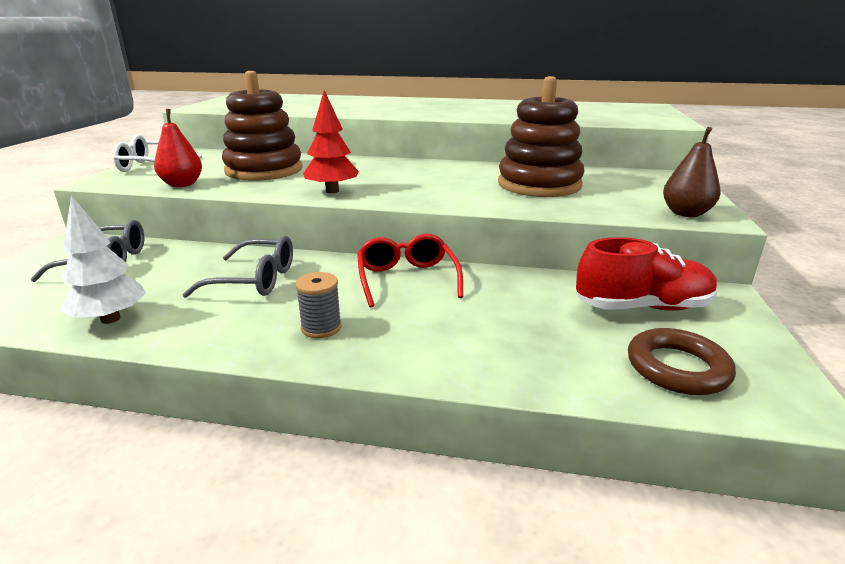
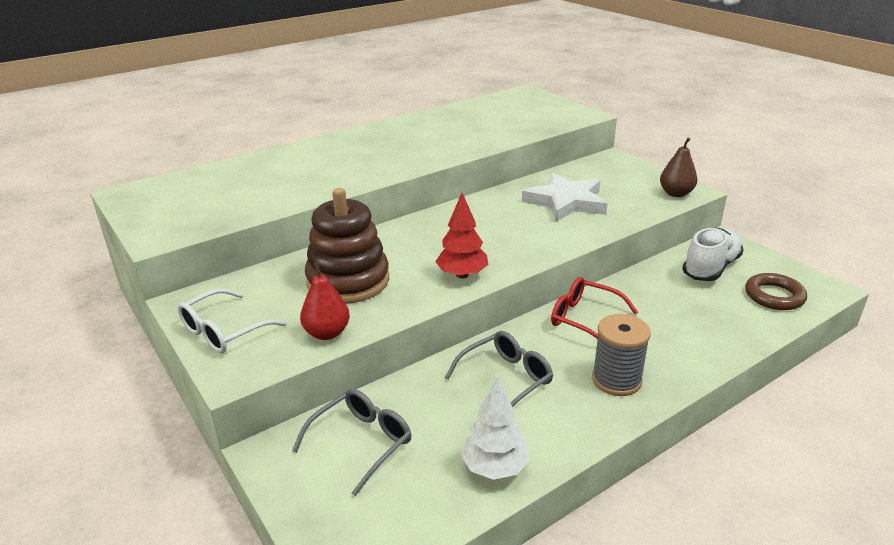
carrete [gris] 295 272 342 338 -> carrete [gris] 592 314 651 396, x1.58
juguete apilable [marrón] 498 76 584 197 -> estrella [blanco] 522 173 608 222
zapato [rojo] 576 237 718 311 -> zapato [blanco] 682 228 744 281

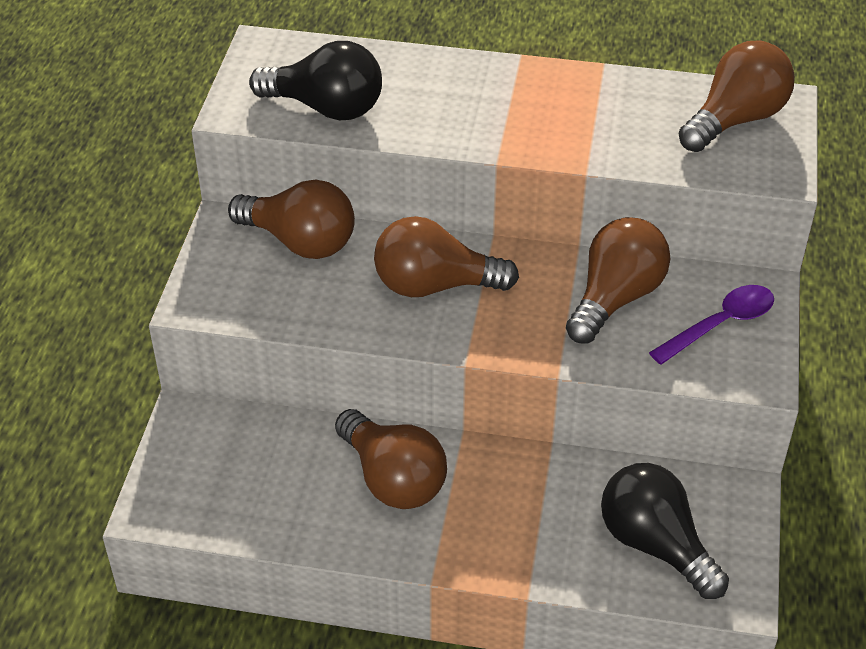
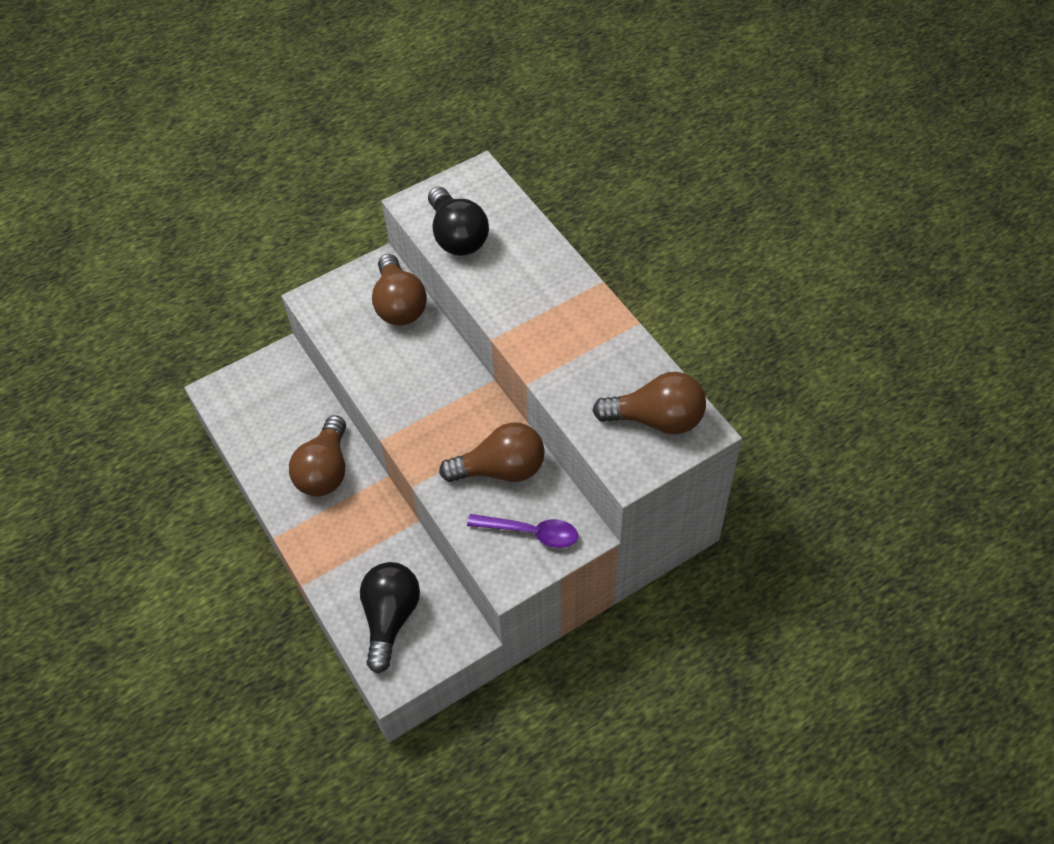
bombilla [marrón] 374 216 519 297 -> none

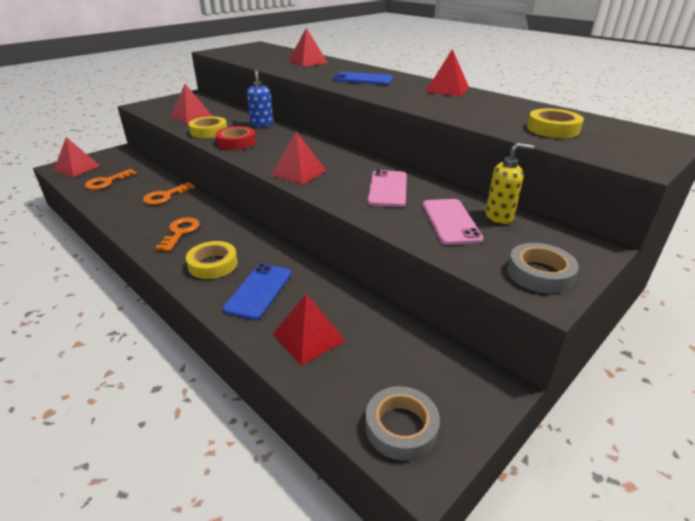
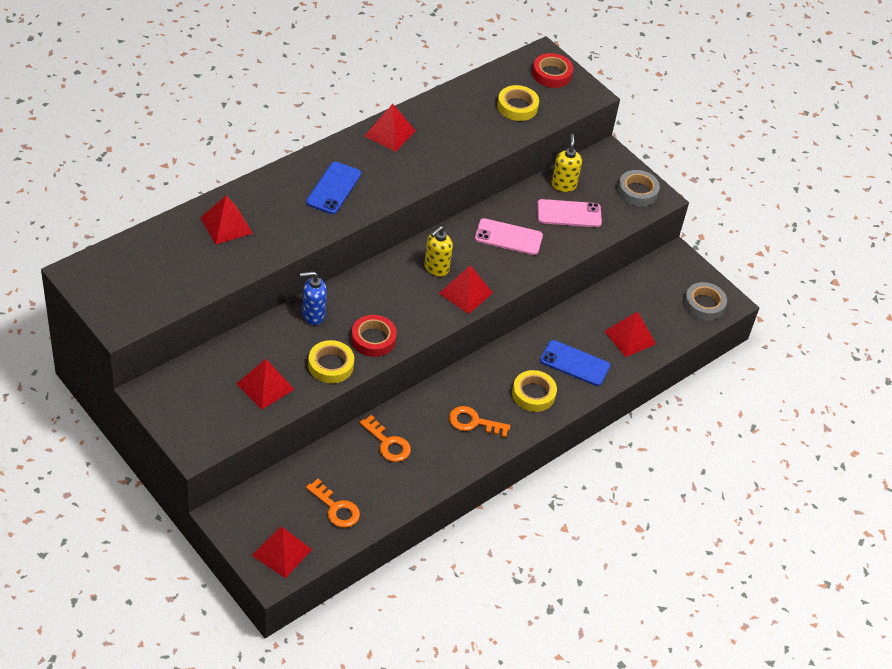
none -> dispensador de jabón [amarillo] 424 226 453 277
none -> cinta adhesiva [rojo] 532 53 573 88

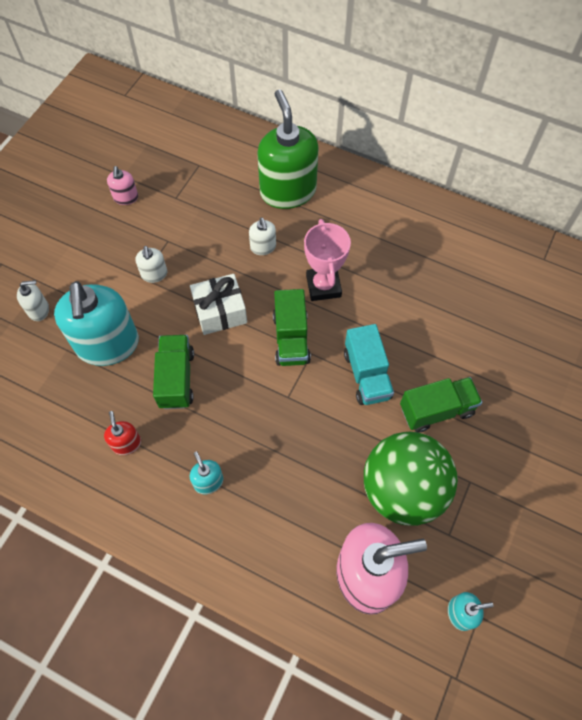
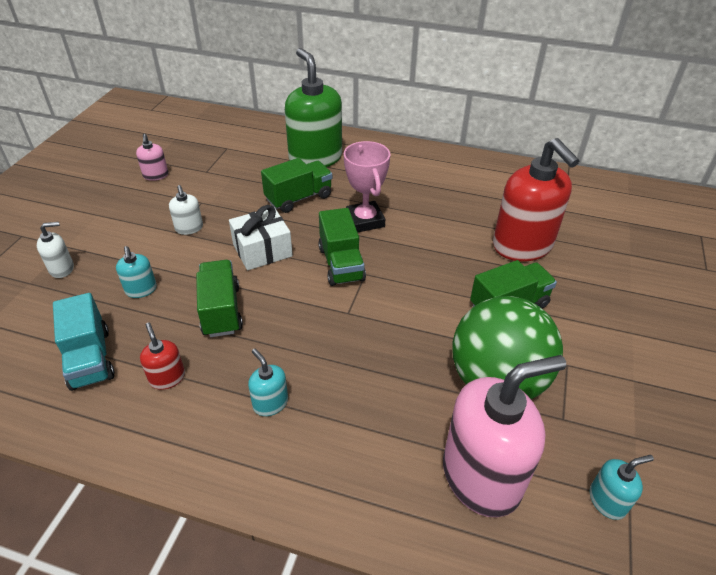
dispensador de jabón [turquesa] 54 281 139 366 -> dispensador de jabón [turquesa] 116 246 157 298, x0.44
dispensador de jabón [blanco] 249 217 276 255 -> camión [verde] 261 158 332 213
camión [turquesa] 344 324 394 405 -> camión [turquesa] 53 293 115 391, shifted
none -> dispensador de jabón [rojo] 493 138 579 262

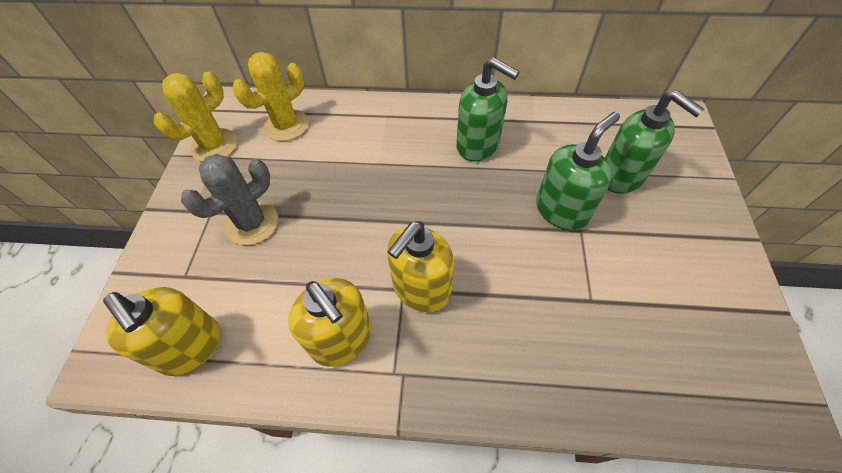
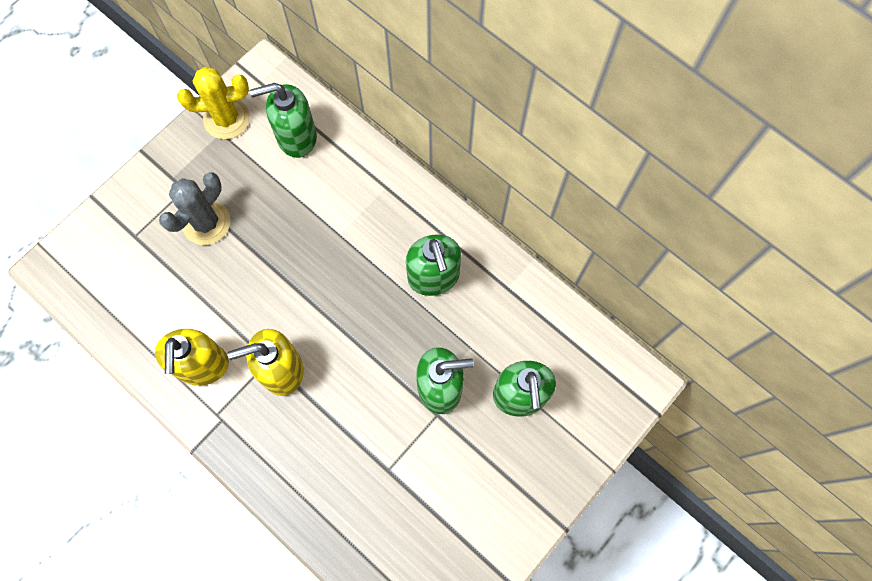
dispensador de jabón [amarillo] 103 287 221 376 -> none
cactus [gris] 181 154 278 245 -> cactus [gris] 159 172 230 245, 45 degrees counterclockwise
cactus [amarillo] 232 52 308 141 -> dispensador de jabón [verde] 250 83 317 158

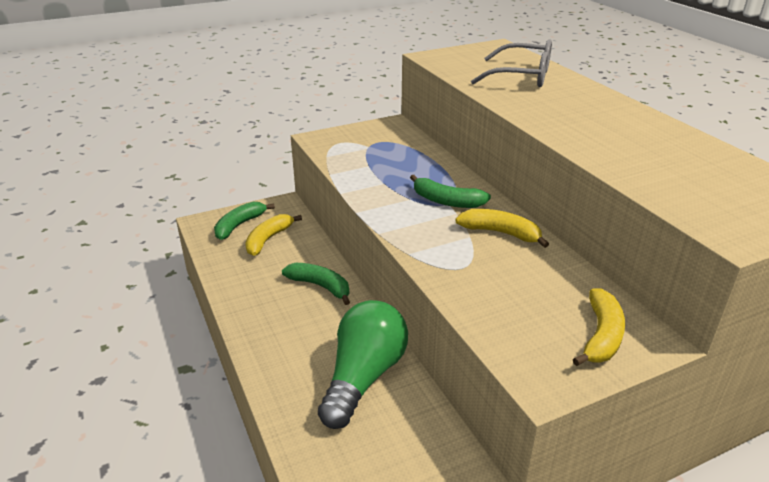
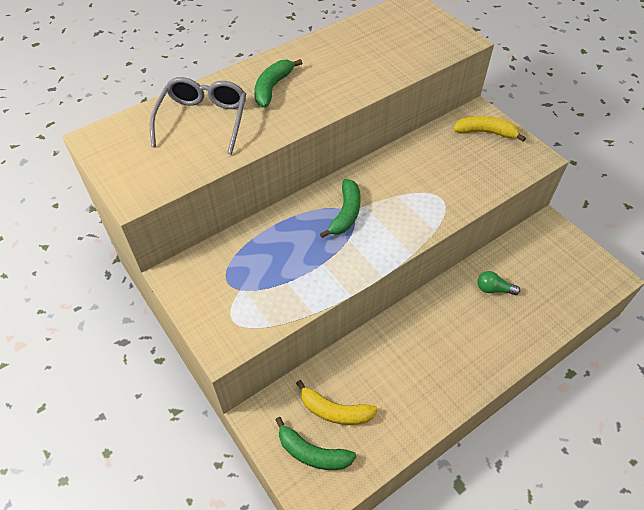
plátano [verde] 282 263 350 305 -> plátano [verde] 254 59 302 107, shifted
bombilla [verde] 318 300 408 429 -> bombilla [verde] 478 271 520 295, x0.43
plátano [amarillo] 455 209 549 248 -> none

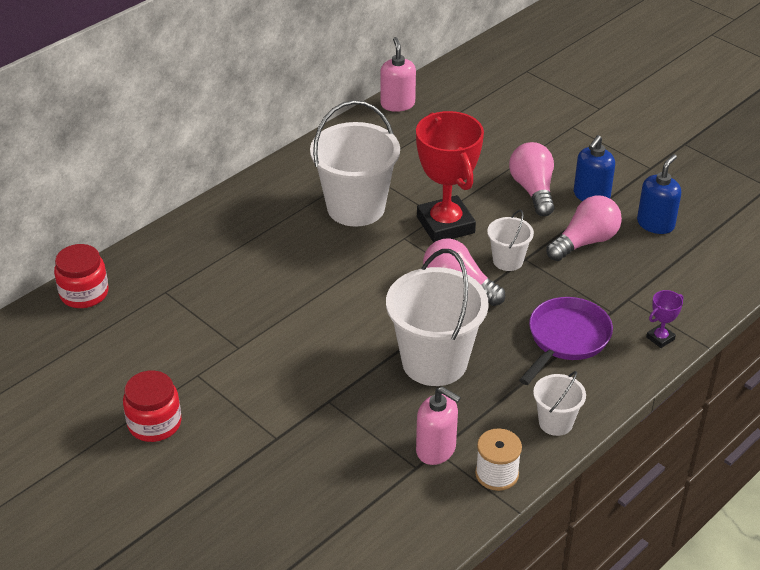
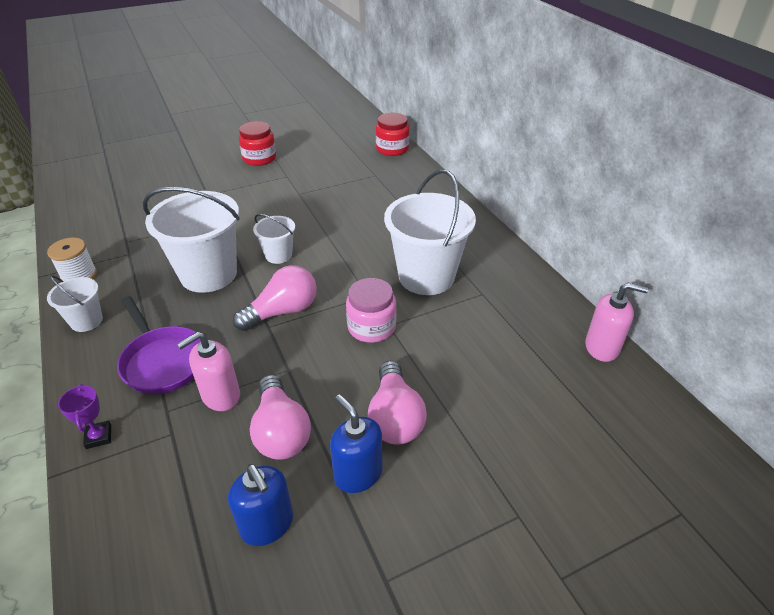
trofeo [rojo] 416 111 484 243 -> tarro [rosa] 346 278 397 343
dispensador de jabón [rosa] 416 386 461 465 -> dispensador de jabón [rosa] 177 332 240 411, shifted
balde [blanco] 487 209 534 271 -> balde [blanco] 253 214 295 264, shifted
bombilla [rosa] 509 142 555 216 -> bombilla [rosa] 368 361 427 444, 75 degrees clockwise

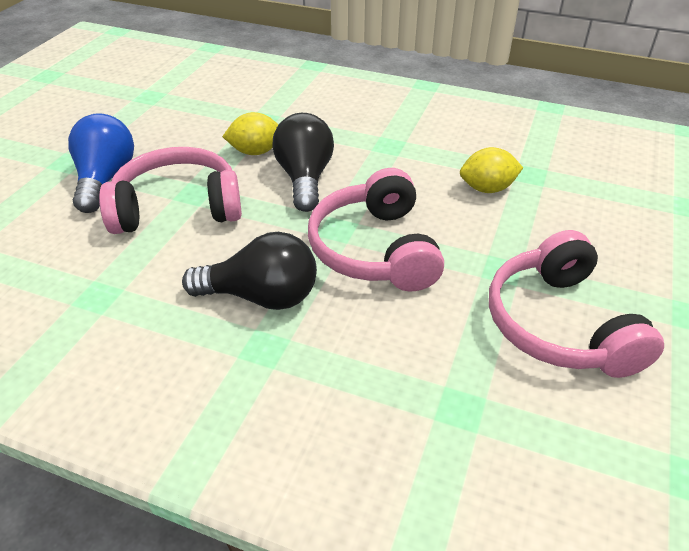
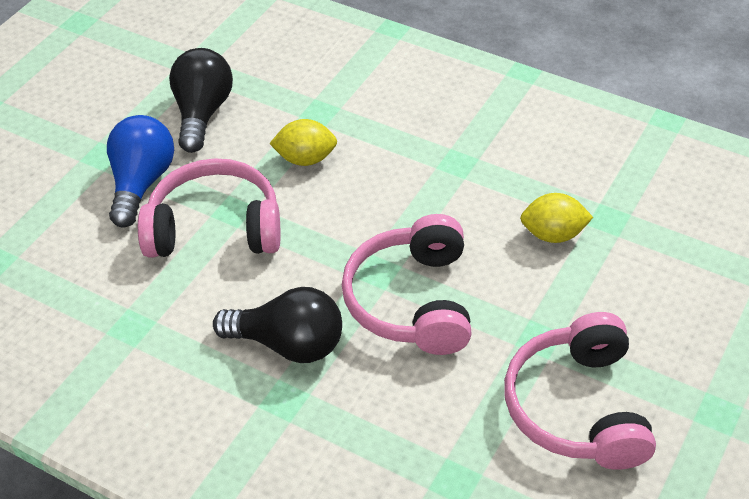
bombilla [negro] 272 113 334 212 -> bombilla [negro] 169 48 233 153, shifted

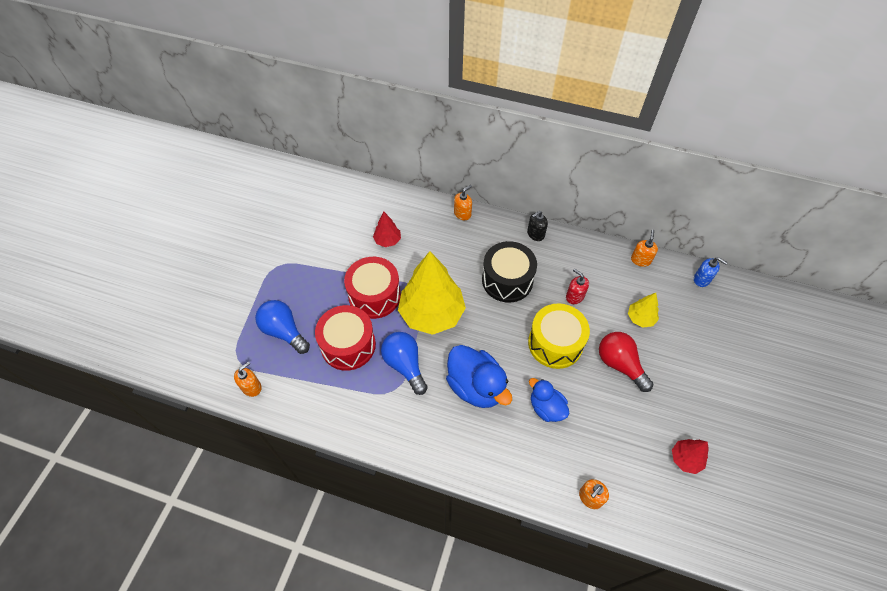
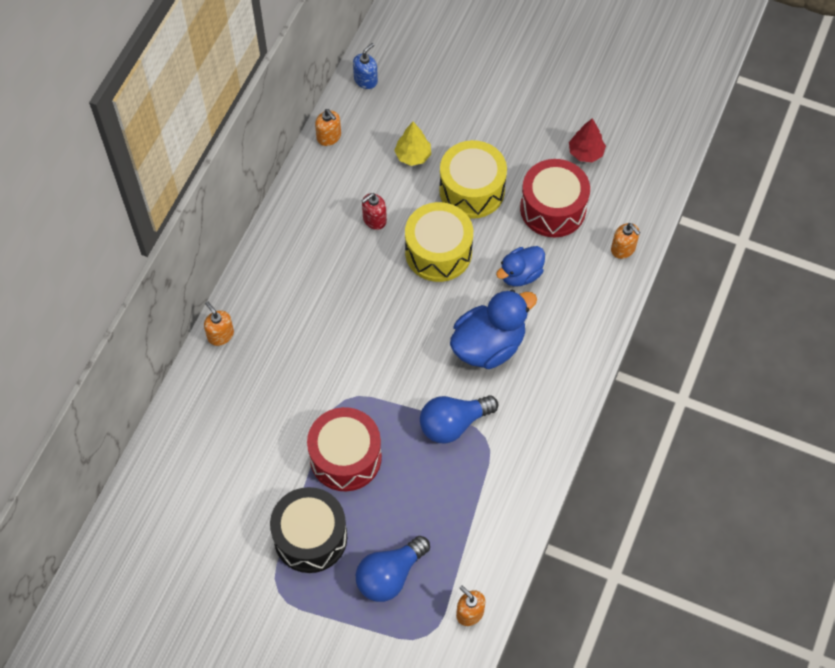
tambor [rojo] 315 305 376 371 -> tambor [rojo] 520 159 590 237, shifted
árbol [rojo] 373 212 401 247 -> none
árbol [amarillo] 398 251 466 335 -> none
tambor [negro] 482 241 537 302 -> tambor [negro] 270 487 347 573, shifted
dispensador de jabón [negro] 527 211 548 241 -> none
bombilla [rojo] 599 332 653 392 -> tambor [amarillo] 439 140 507 219
dispensador de jabón [naranja] 631 230 658 267 -> dispensador de jabón [naranja] 315 109 341 146, 150 degrees counterclockwise

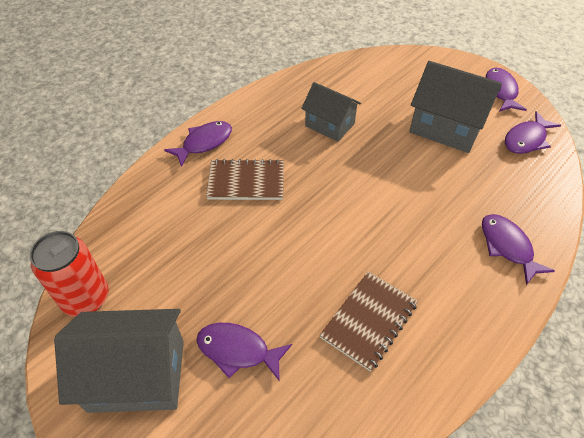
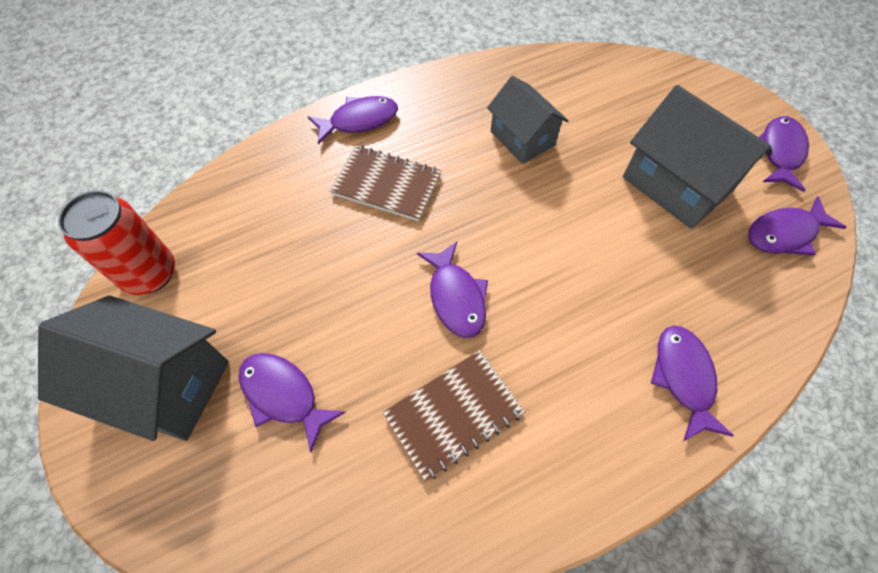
none -> pez [morado] 417 242 488 338

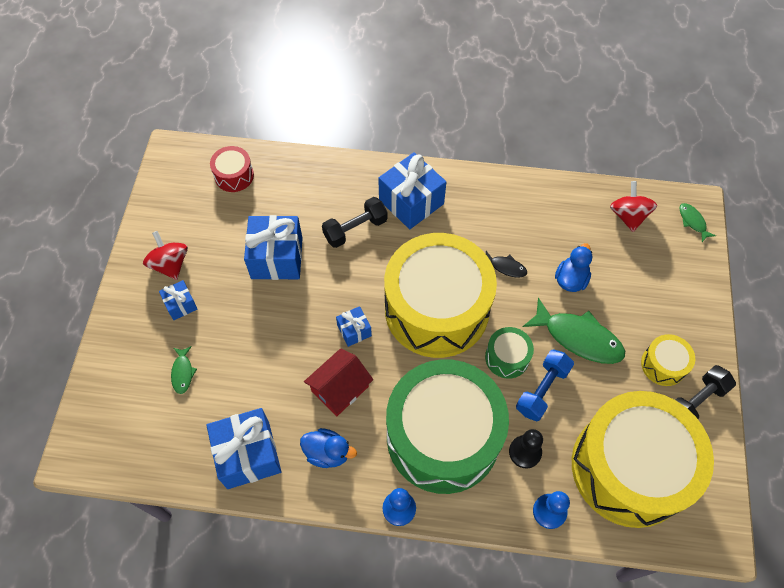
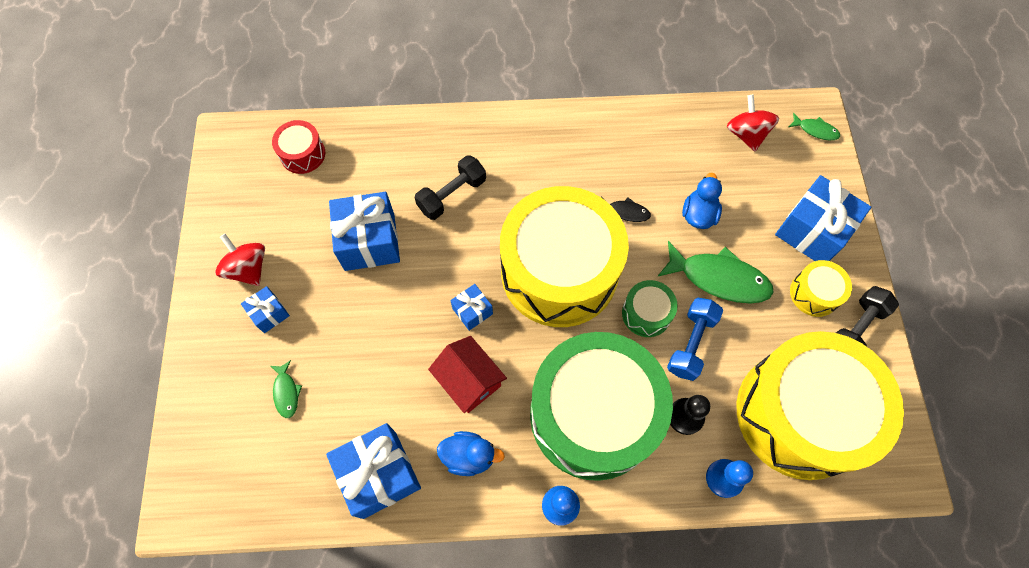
casa [rojo] 304 348 373 417 -> casa [rojo] 428 336 507 413, 75 degrees counterclockwise
regalo [azul] 378 152 446 229 -> regalo [azul] 775 175 871 261, shifted
pez [verde] 679 203 716 242 -> pez [verde] 789 113 840 140, 150 degrees clockwise

